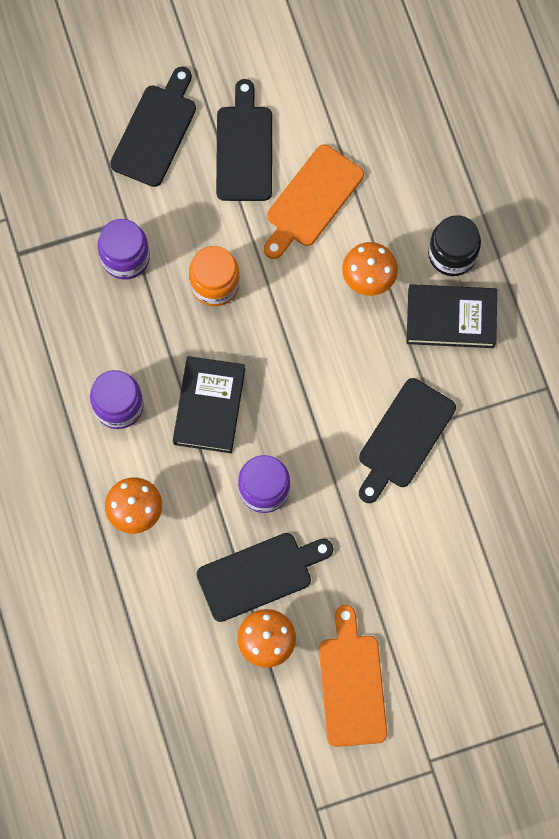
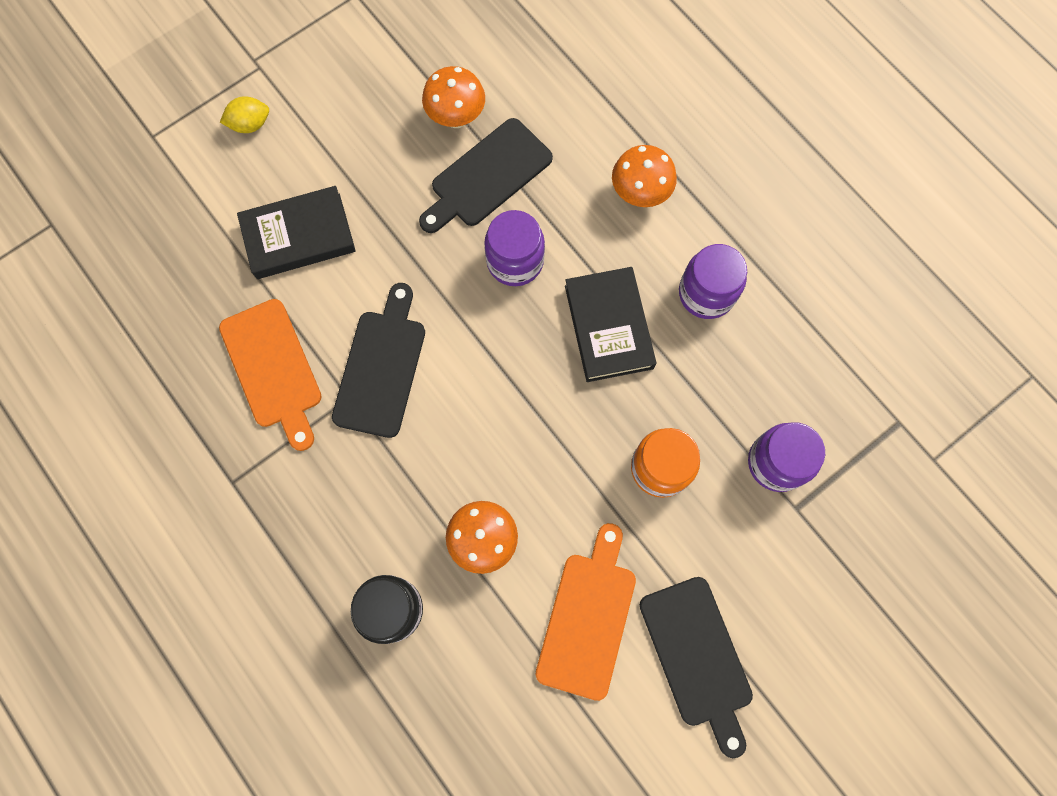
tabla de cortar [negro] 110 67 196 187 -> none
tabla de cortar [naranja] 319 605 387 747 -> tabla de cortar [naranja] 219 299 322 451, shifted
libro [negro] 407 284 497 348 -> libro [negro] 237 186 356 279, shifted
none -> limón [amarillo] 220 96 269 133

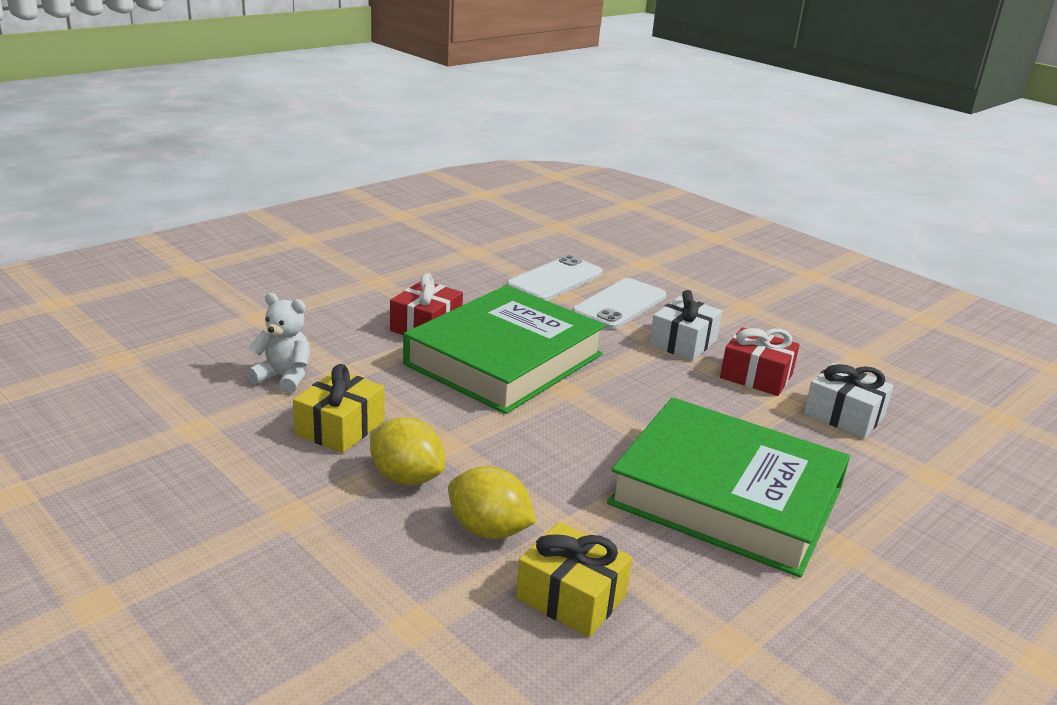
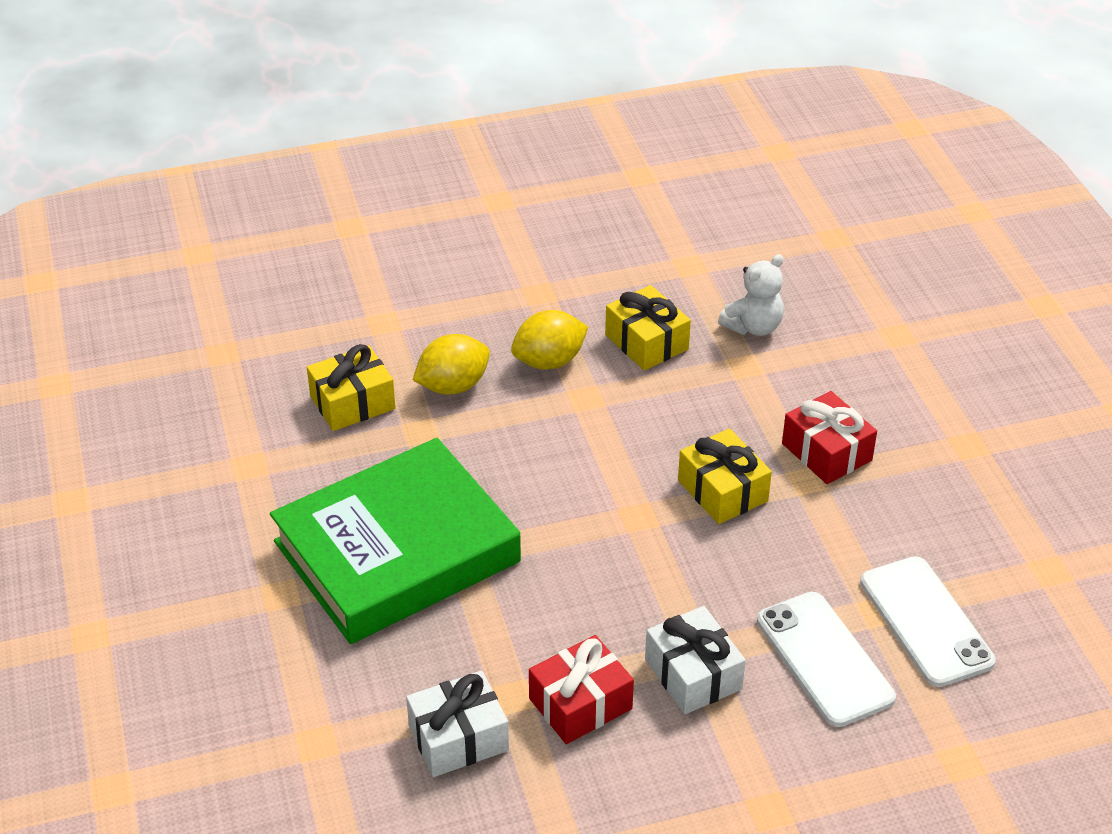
libro [verde] 403 285 606 414 -> regalo [amarillo] 678 428 772 524

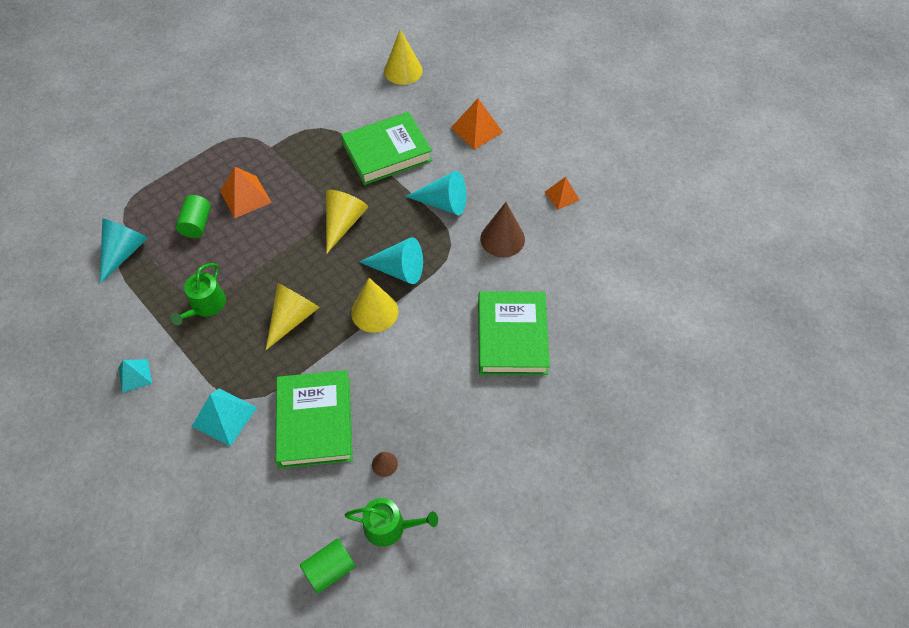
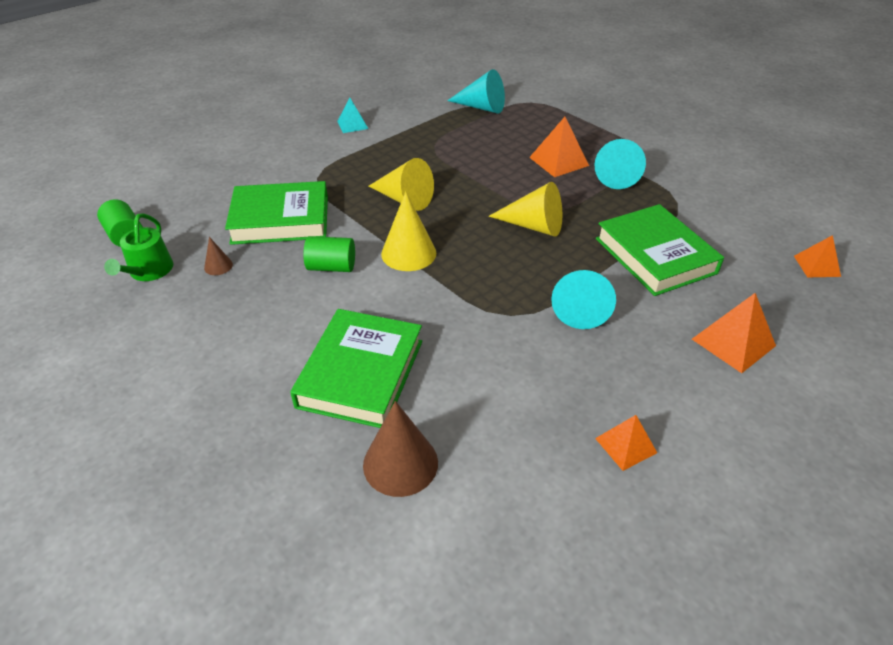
regadera [verde] 170 263 226 325 -> none
cilindro [verde] 176 195 211 238 -> cilindro [verde] 303 236 355 272, shifted
pirámide [turquesa] 192 388 257 446 -> none
cono [turquesa] 360 237 423 284 -> cono [turquesa] 595 139 646 189, shifted
cono [amarillo] 384 29 423 85 -> pirámide [naranja] 794 235 841 277
libro [verde] 478 291 550 375 -> libro [verde] 290 309 422 428, 75 degrees counterclockwise
cono [marrón] 480 202 525 257 -> cono [marrón] 363 401 438 497, shifted

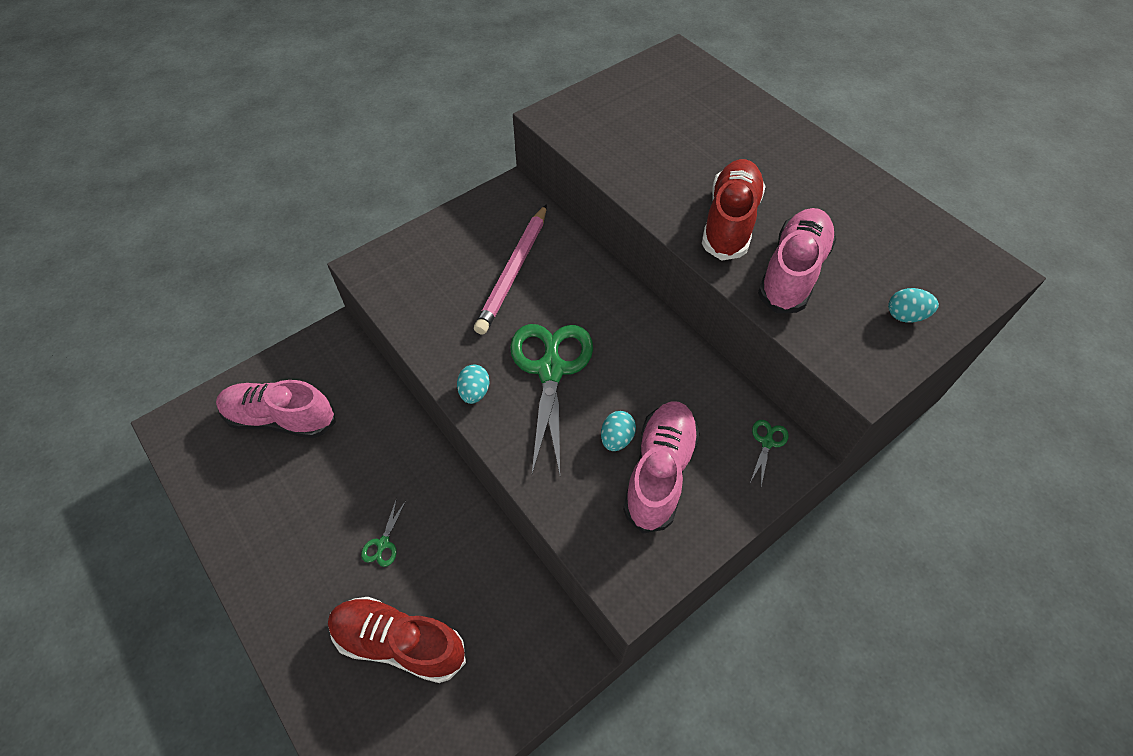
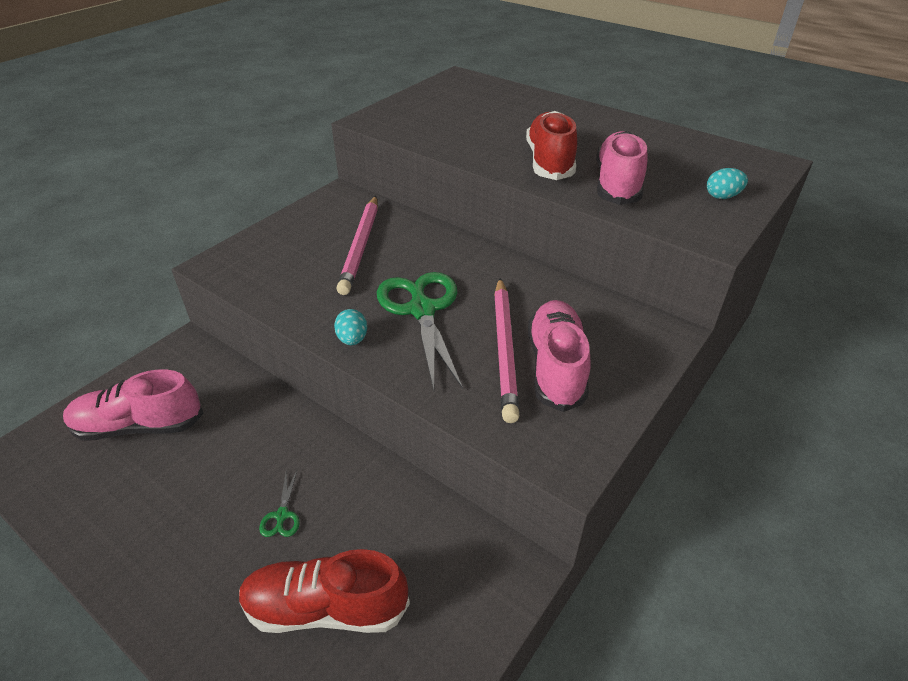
huevo [turquesa] 601 411 636 451 -> lápiz [rosa] 494 278 520 423
tijeras [verde] 750 420 789 486 -> none

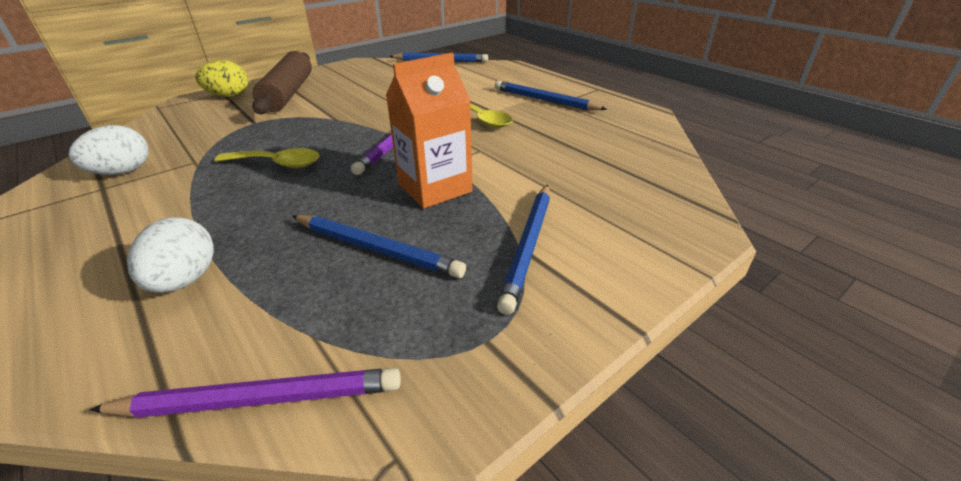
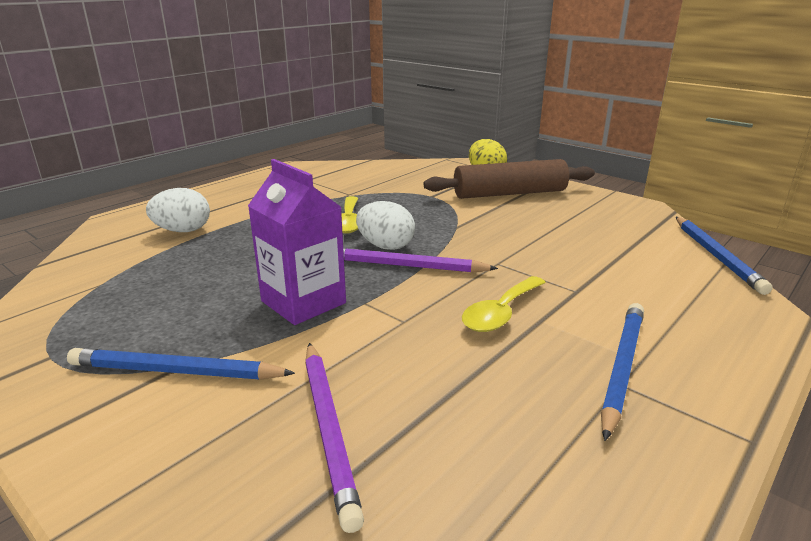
huevo [blanco] 68 125 148 175 -> huevo [blanco] 356 201 415 250, shifted
lápiz [morado] 89 368 401 418 -> lápiz [morado] 305 343 364 533, shifted
lápiz [azul] 292 215 466 278 -> none
cartón de leche [naranja] 386 53 473 209 -> cartón de leche [morado] 248 159 346 325

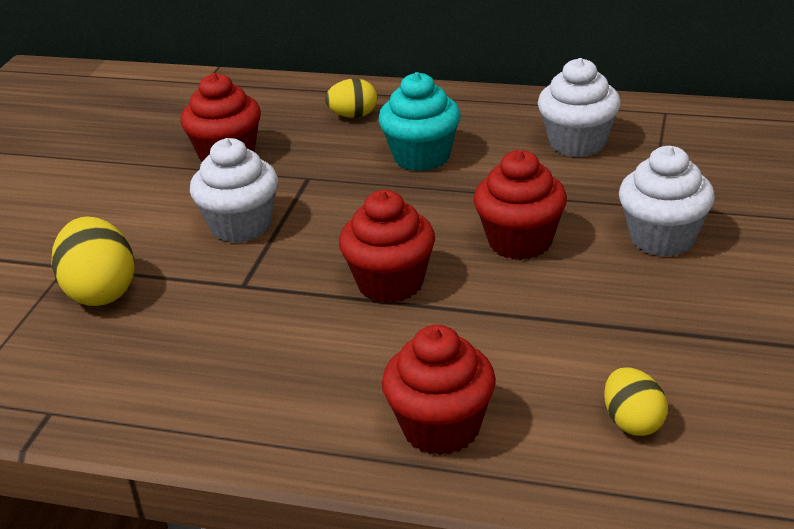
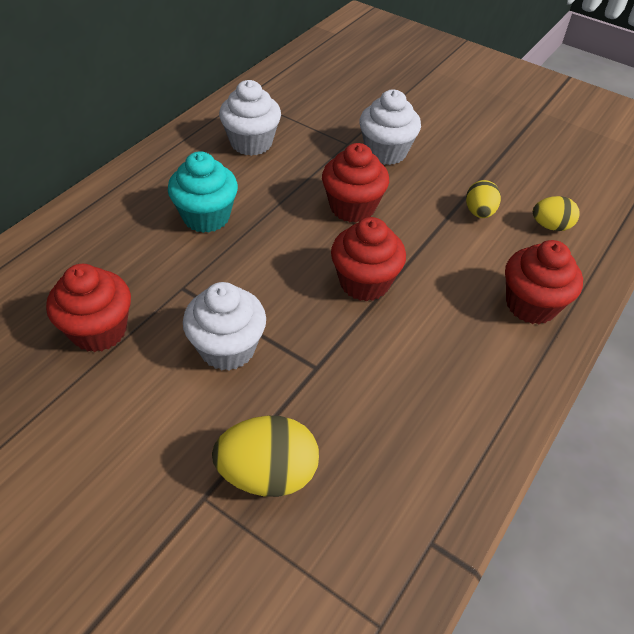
huevo [amarillo] 325 79 377 118 -> huevo [amarillo] 466 180 501 218, shifted

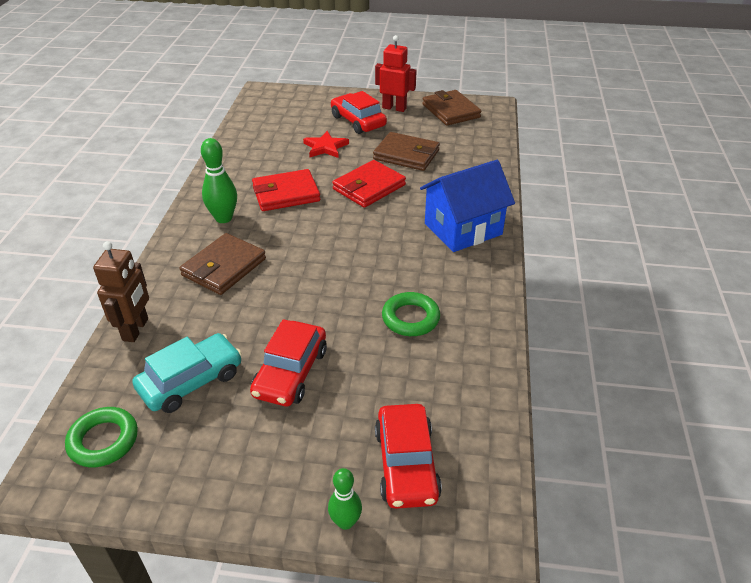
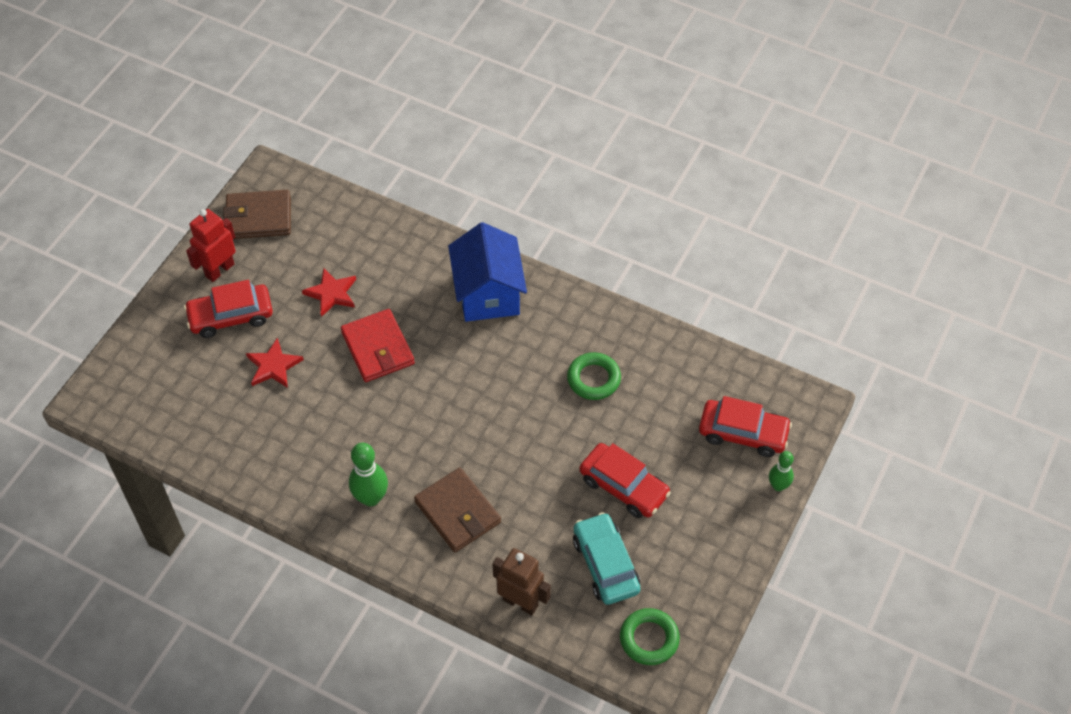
cartera [rojo] 252 169 320 211 -> none
cartera [marrón] 373 132 440 171 -> estrella [rojo] 302 268 356 317

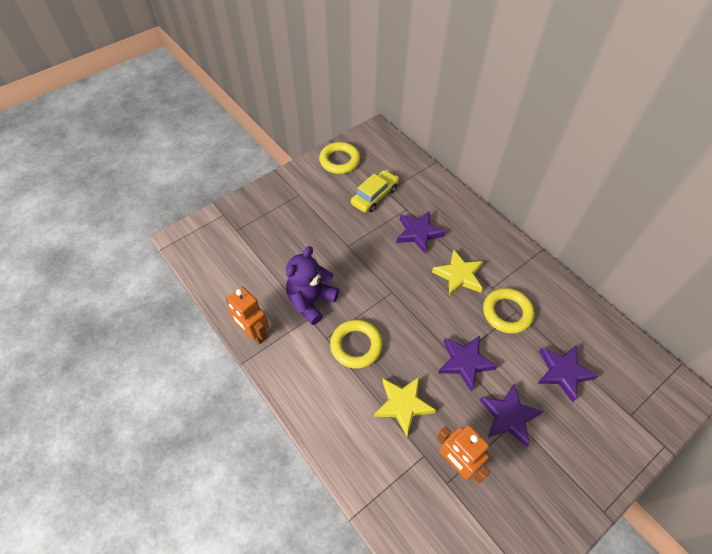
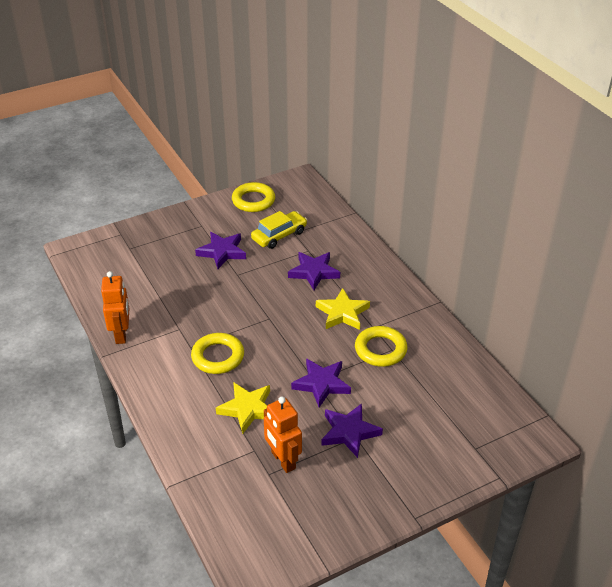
robot [naranja] 226 287 269 344 -> robot [naranja] 101 271 129 344, 150 degrees counterclockwise
osito [morado] 286 246 339 325 -> none
estrella [morado] 537 345 598 402 -> estrella [morado] 195 232 246 269, shifted

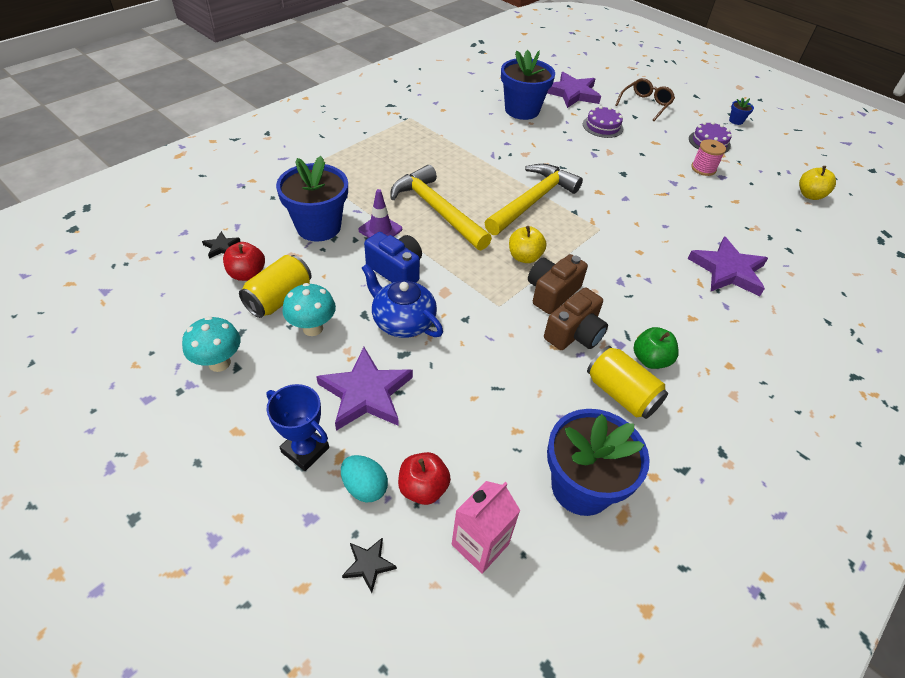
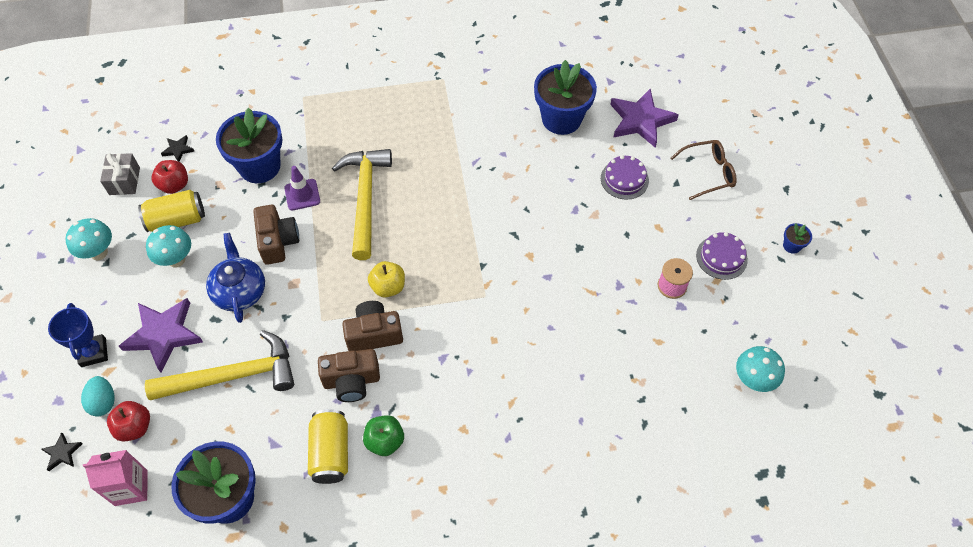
cámara [azul] 364 232 422 283 -> cámara [marrón] 253 205 299 265
martillo [amarillo] 485 164 583 235 -> martillo [amarillo] 145 330 294 400, shifted
estrella [morado] 688 236 768 296 -> none
manzana [amarillo] 799 166 836 200 -> seta [turquesa] 736 346 785 392
none -> regalo [gris] 100 153 140 195

